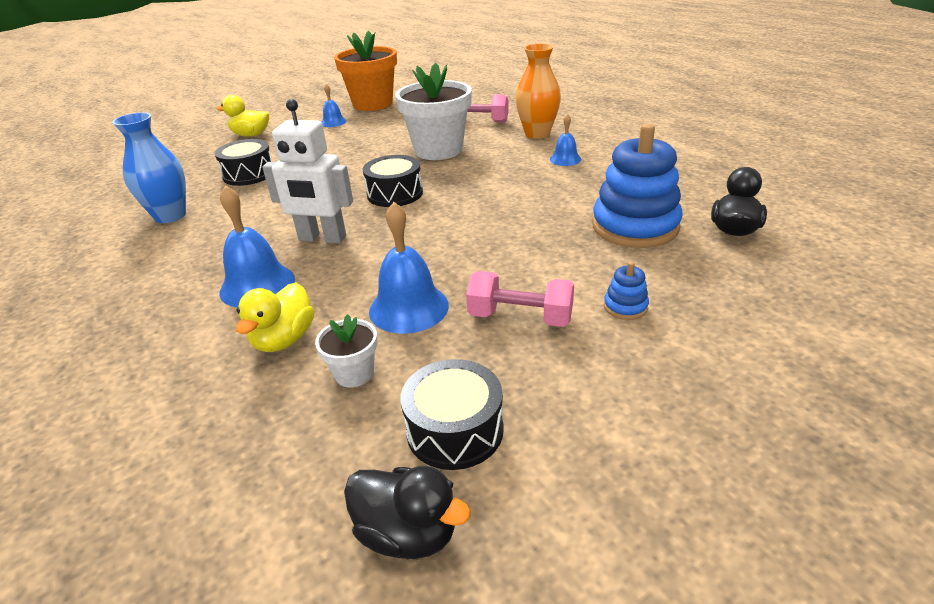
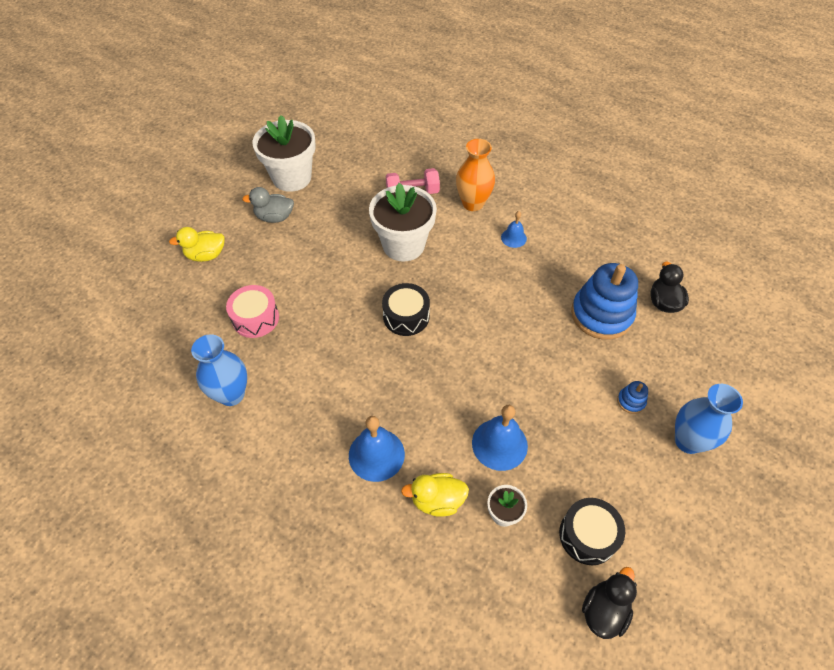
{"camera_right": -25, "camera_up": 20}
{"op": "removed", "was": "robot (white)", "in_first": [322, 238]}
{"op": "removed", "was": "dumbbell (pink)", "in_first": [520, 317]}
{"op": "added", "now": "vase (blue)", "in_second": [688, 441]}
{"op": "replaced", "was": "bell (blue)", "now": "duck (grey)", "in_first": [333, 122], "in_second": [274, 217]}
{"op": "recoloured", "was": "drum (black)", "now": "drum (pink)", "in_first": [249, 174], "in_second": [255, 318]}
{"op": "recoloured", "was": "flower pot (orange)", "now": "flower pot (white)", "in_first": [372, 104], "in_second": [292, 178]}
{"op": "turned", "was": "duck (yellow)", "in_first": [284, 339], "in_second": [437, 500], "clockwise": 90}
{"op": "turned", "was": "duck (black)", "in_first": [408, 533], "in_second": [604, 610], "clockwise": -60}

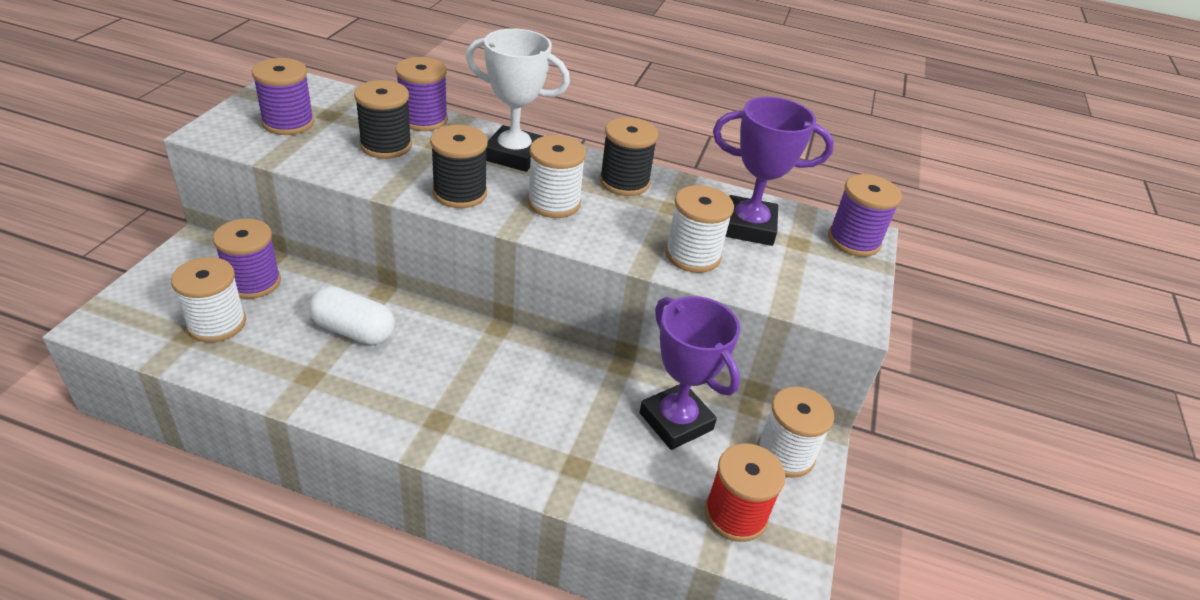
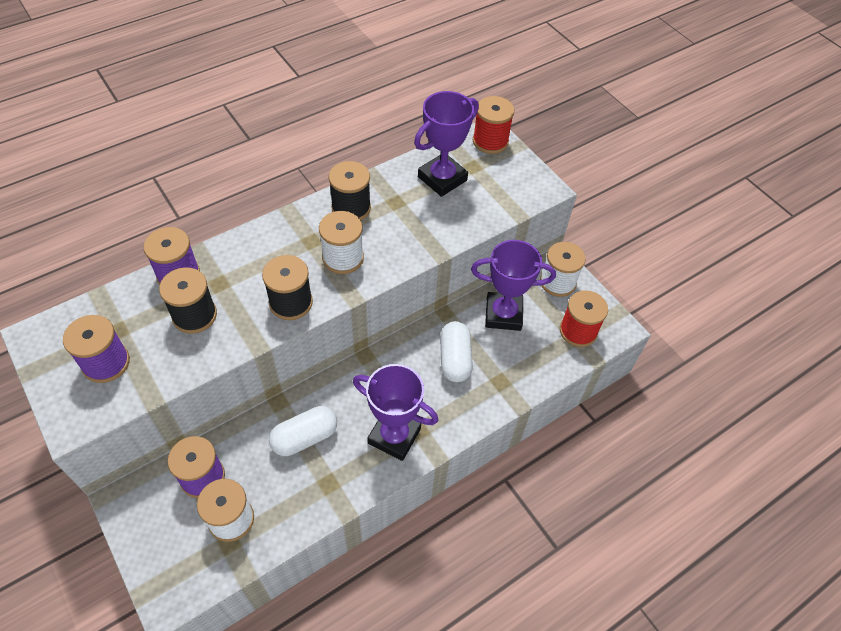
{"camera_right": -50, "camera_up": 15}
{"op": "removed", "was": "trophy (white)", "in_first": [514, 155]}
{"op": "removed", "was": "spool (white)", "in_first": [692, 255]}
{"op": "added", "now": "trophy (purple)", "in_second": [394, 436]}
{"op": "added", "now": "capsule (white)", "in_second": [455, 359]}
{"op": "recoloured", "was": "spool (purple)", "now": "spool (red)", "in_first": [853, 241], "in_second": [490, 141]}

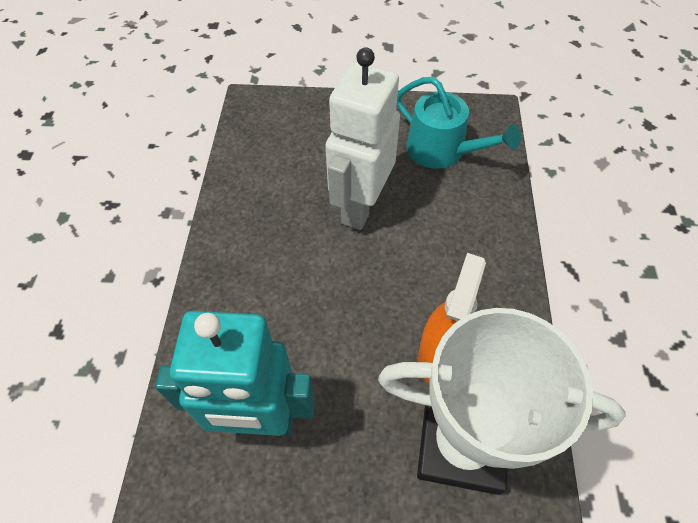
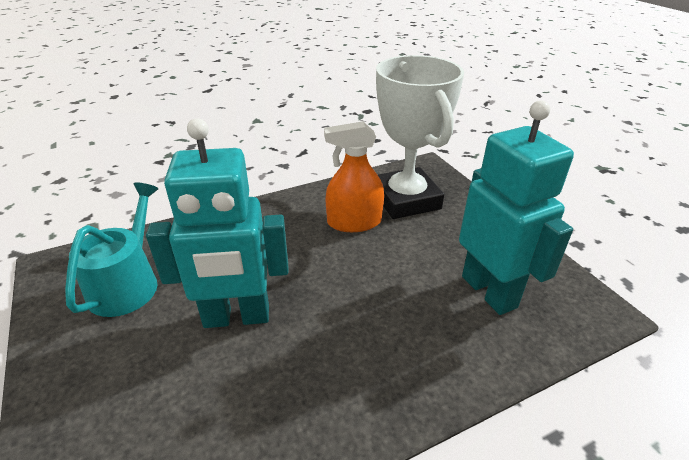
{"camera_right": -120, "camera_up": -20}
{"op": "recoloured", "was": "robot (white)", "now": "robot (turquoise)", "in_first": [360, 206], "in_second": [236, 317]}

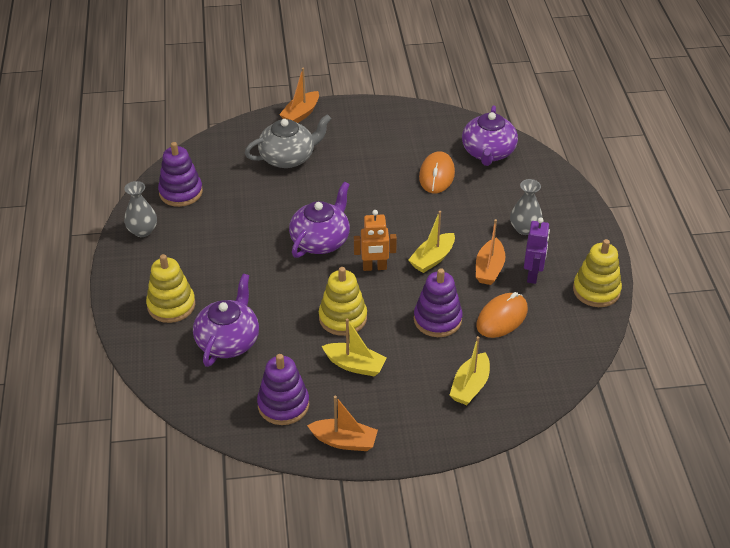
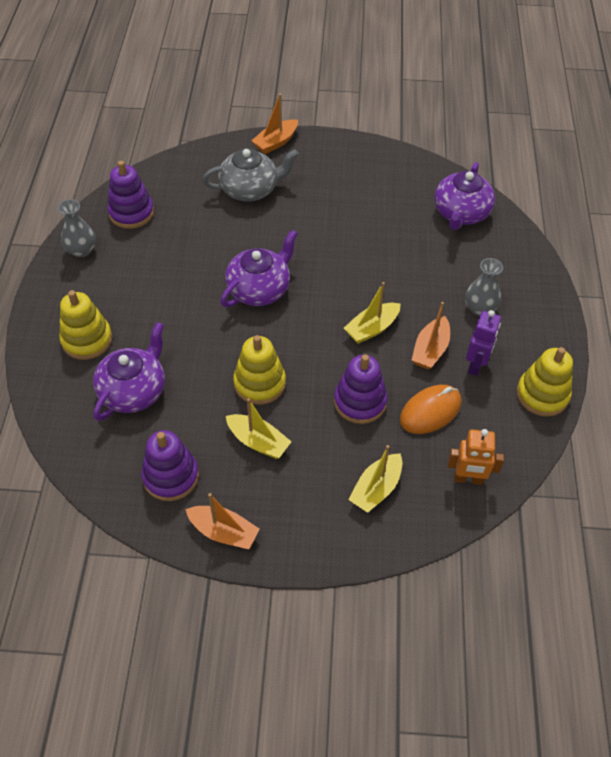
{"camera_right": 10, "camera_up": 10}
{"op": "removed", "was": "mouse (orange)", "in_first": [436, 175]}
{"op": "moved", "was": "robot (orange)", "in_first": [374, 267], "in_second": [468, 479]}

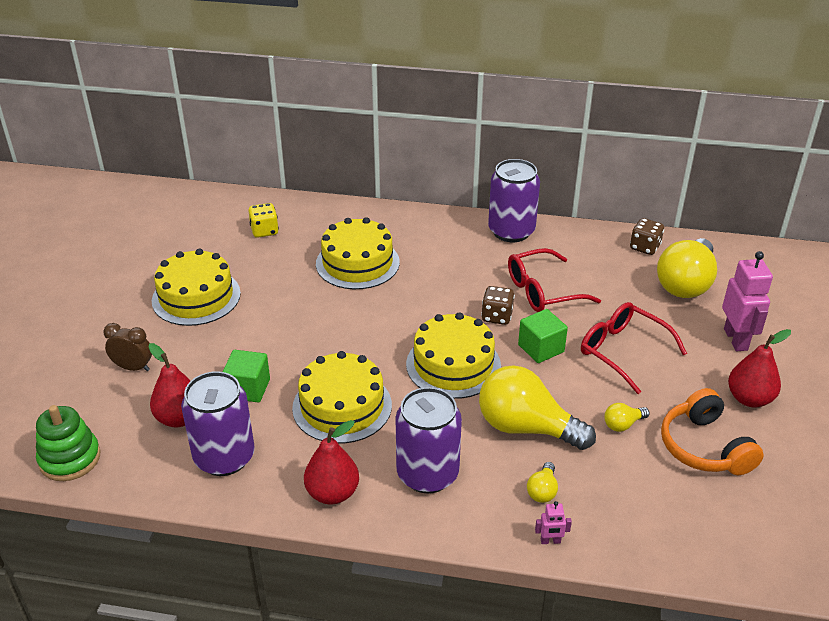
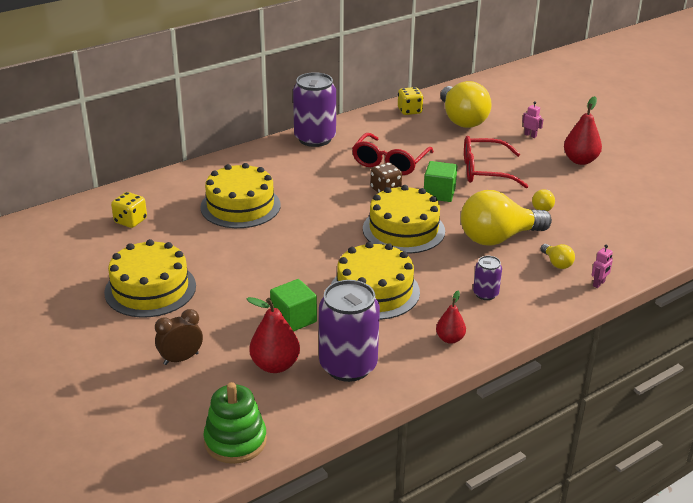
{"camera_right": -45, "camera_up": -5}
{"op": "removed", "was": "headphones (orange)", "in_first": [704, 447]}
{"op": "recoloured", "was": "dice (brown)", "now": "dice (yellow)", "in_first": [644, 247], "in_second": [409, 111]}
{"op": "resized", "was": "pear (red)", "in_first": [332, 493], "in_second": [450, 339], "ratio": 0.62}
{"op": "resized", "was": "can (purple)", "in_first": [427, 474], "in_second": [485, 294], "ratio": 0.49}
{"op": "resized", "was": "robot (pink)", "in_first": [736, 339], "in_second": [530, 135], "ratio": 0.45}

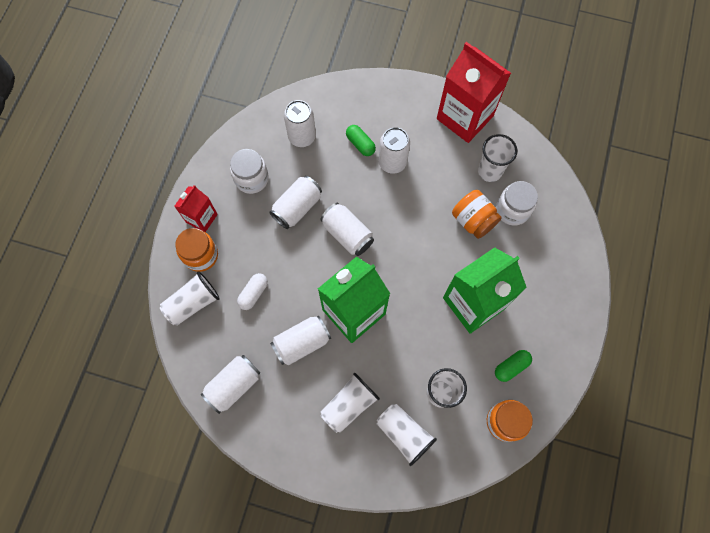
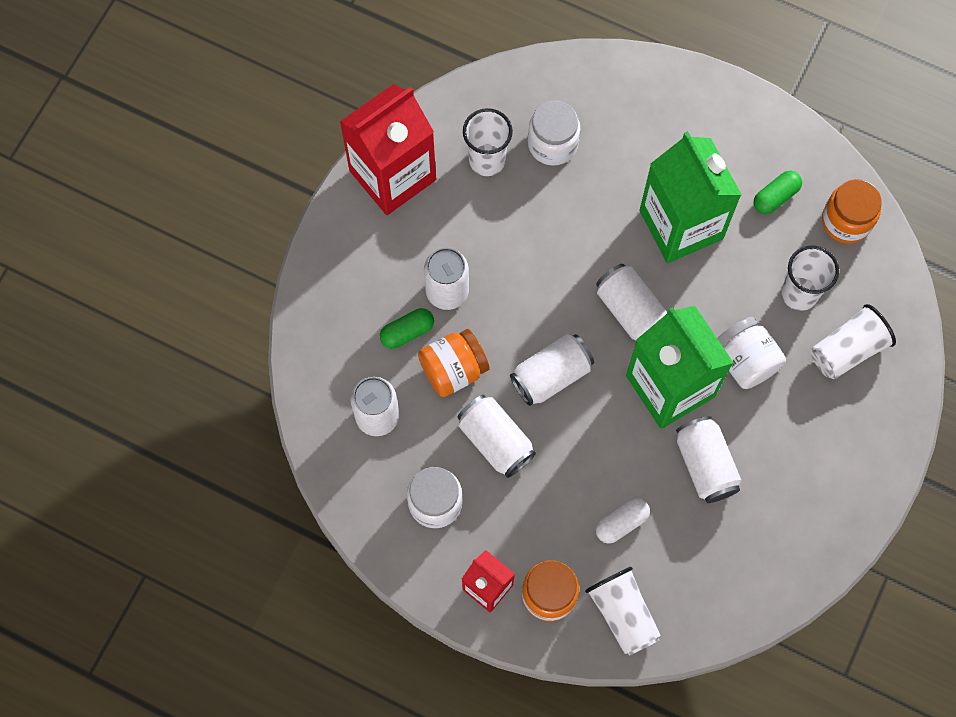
{"camera_right": -80, "camera_up": 0}
{"op": "removed", "was": "cup (white)", "in_first": [349, 405]}
{"op": "added", "now": "jar (white)", "in_second": [745, 361]}
{"op": "moved", "was": "can (white)", "in_first": [234, 385], "in_second": [630, 311]}
{"op": "moved", "was": "jar (orange)", "in_first": [473, 220], "in_second": [453, 370]}
{"op": "turned", "was": "capsule (white)", "in_first": [253, 293], "in_second": [621, 523], "clockwise": -75}
{"op": "turned", "was": "capsule (green)", "in_first": [511, 367], "in_second": [775, 197], "clockwise": 75}

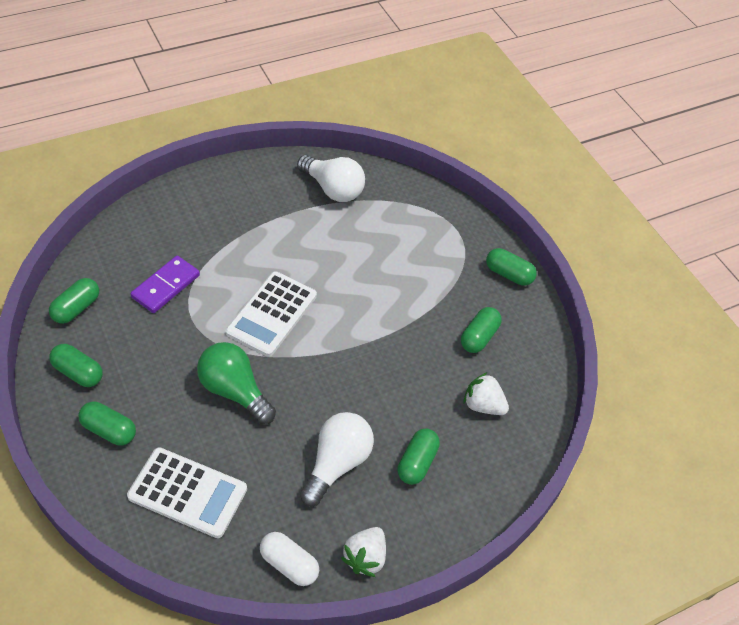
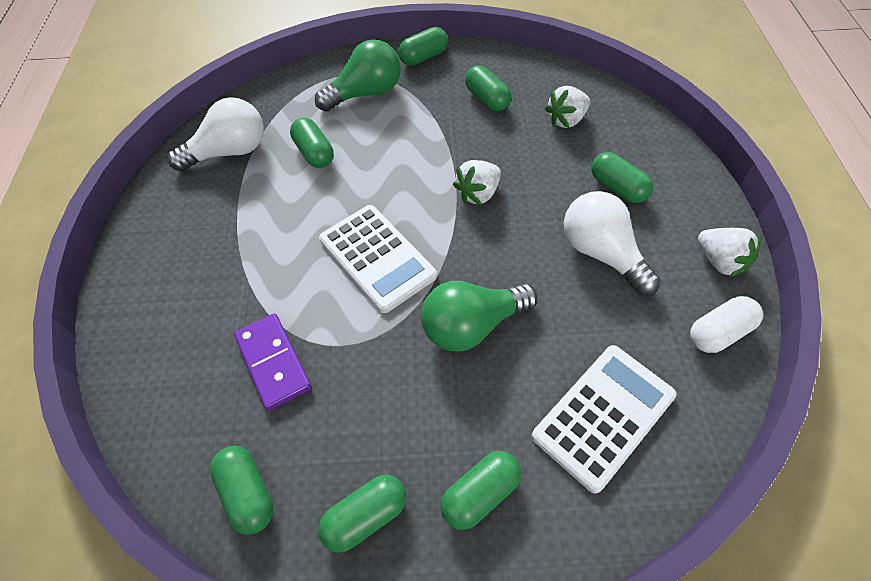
{"camera_right": -60, "camera_up": 5}
{"op": "added", "now": "capsule (green)", "in_second": [314, 153]}
{"op": "added", "now": "light bulb (green)", "in_second": [365, 93]}
{"op": "added", "now": "strawberry (white)", "in_second": [478, 193]}

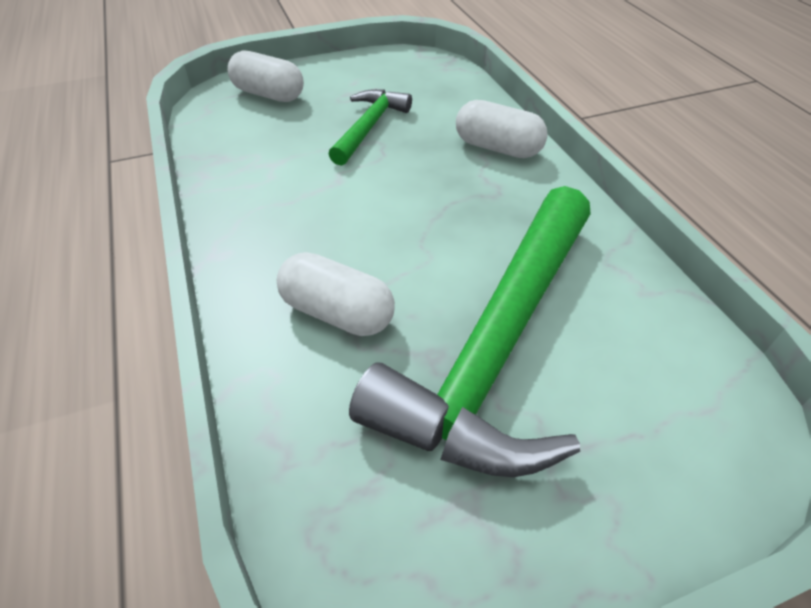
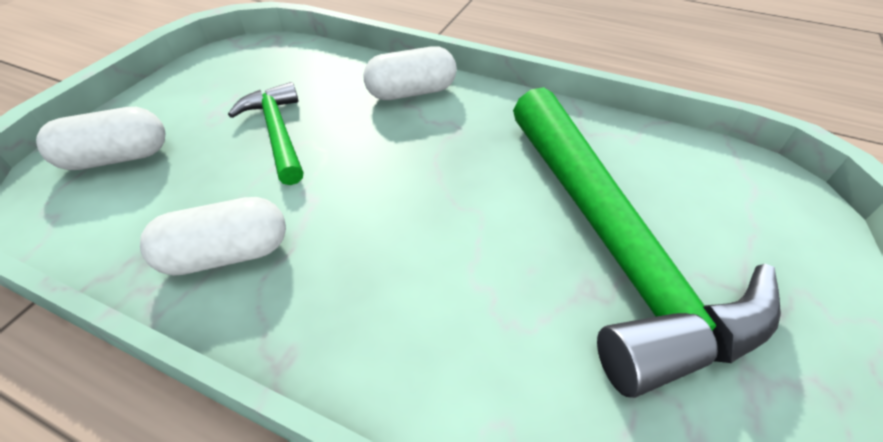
{"camera_right": -45, "camera_up": 0}
{"op": "moved", "was": "capsule (white)", "in_first": [337, 313], "in_second": [227, 254]}

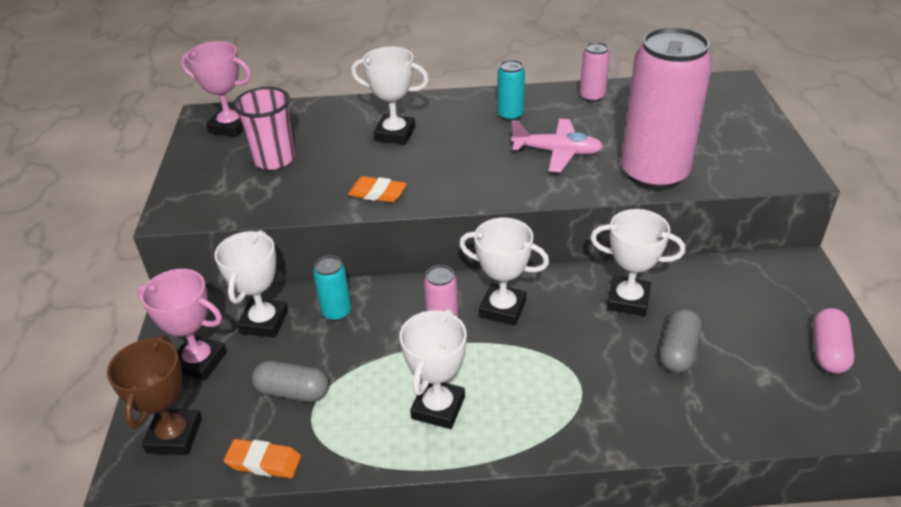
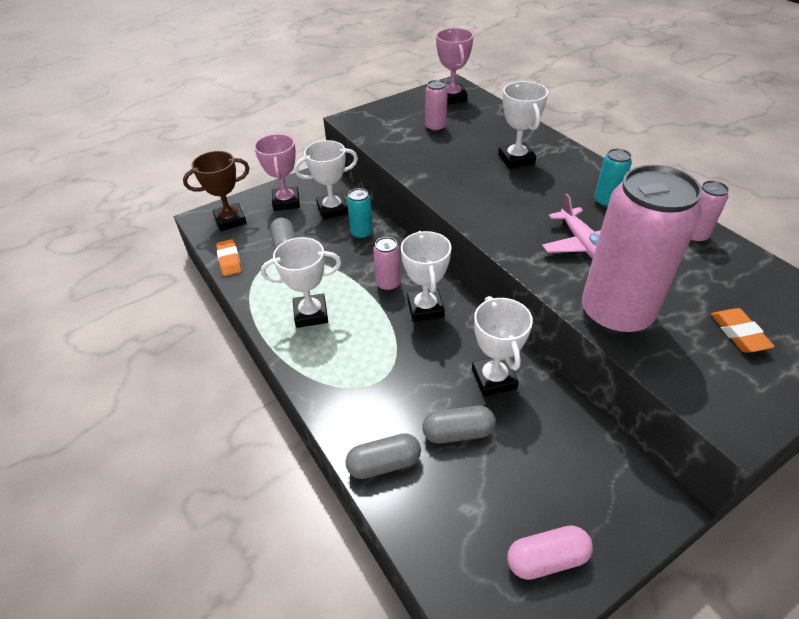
{"camera_right": 60, "camera_up": 5}
{"op": "added", "now": "capsule (grey)", "in_second": [384, 464]}
{"op": "moved", "was": "eraser (orange)", "in_first": [377, 193], "in_second": [739, 333]}
{"op": "replaced", "was": "cup (pink)", "now": "can (pink)", "in_first": [274, 159], "in_second": [435, 127]}

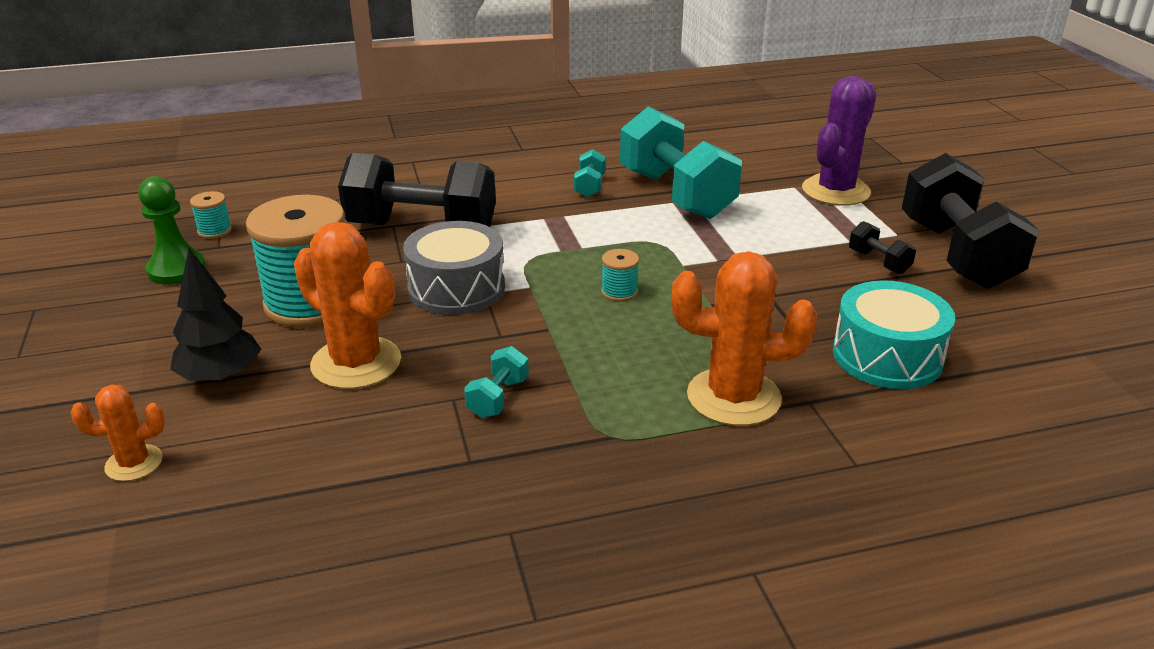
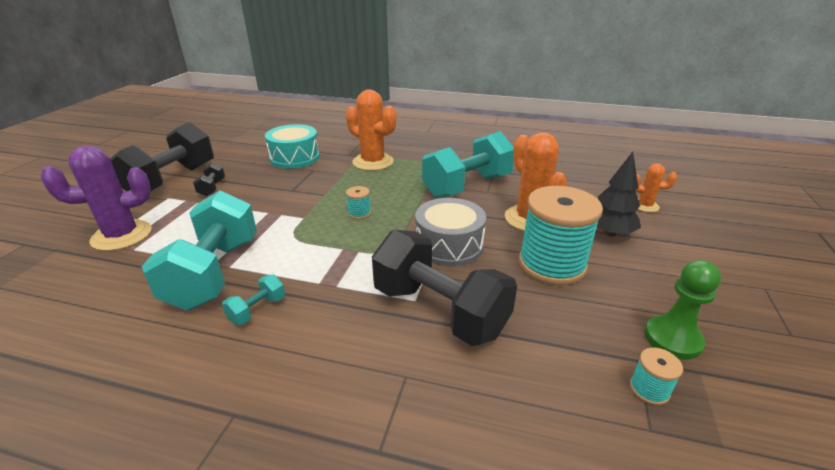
{"camera_right": -150, "camera_up": 0}
{"op": "resized", "was": "dumbbell (turquoise)", "in_first": [498, 398], "in_second": [467, 186], "ratio": 2.4}

